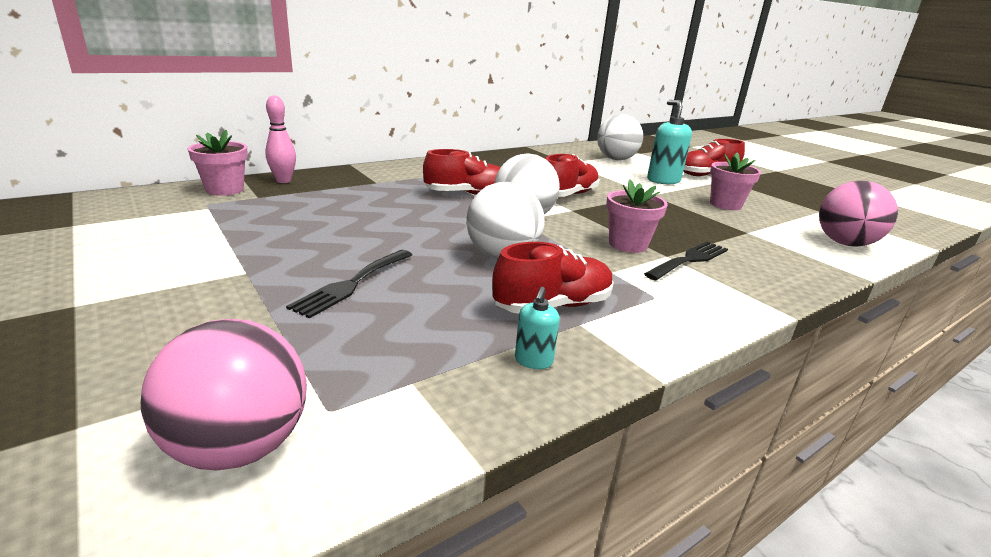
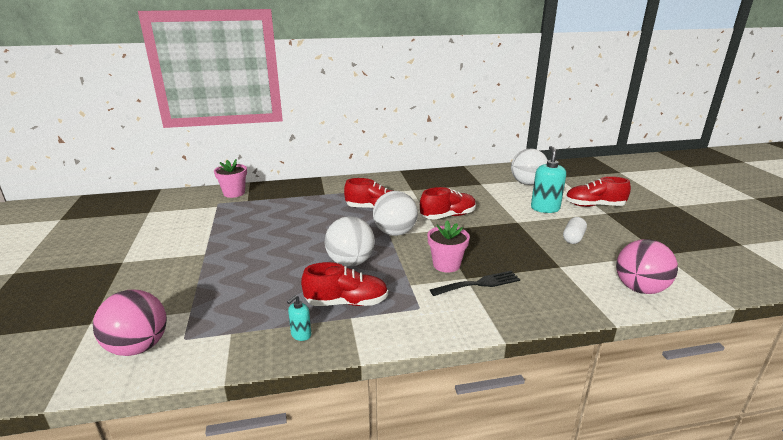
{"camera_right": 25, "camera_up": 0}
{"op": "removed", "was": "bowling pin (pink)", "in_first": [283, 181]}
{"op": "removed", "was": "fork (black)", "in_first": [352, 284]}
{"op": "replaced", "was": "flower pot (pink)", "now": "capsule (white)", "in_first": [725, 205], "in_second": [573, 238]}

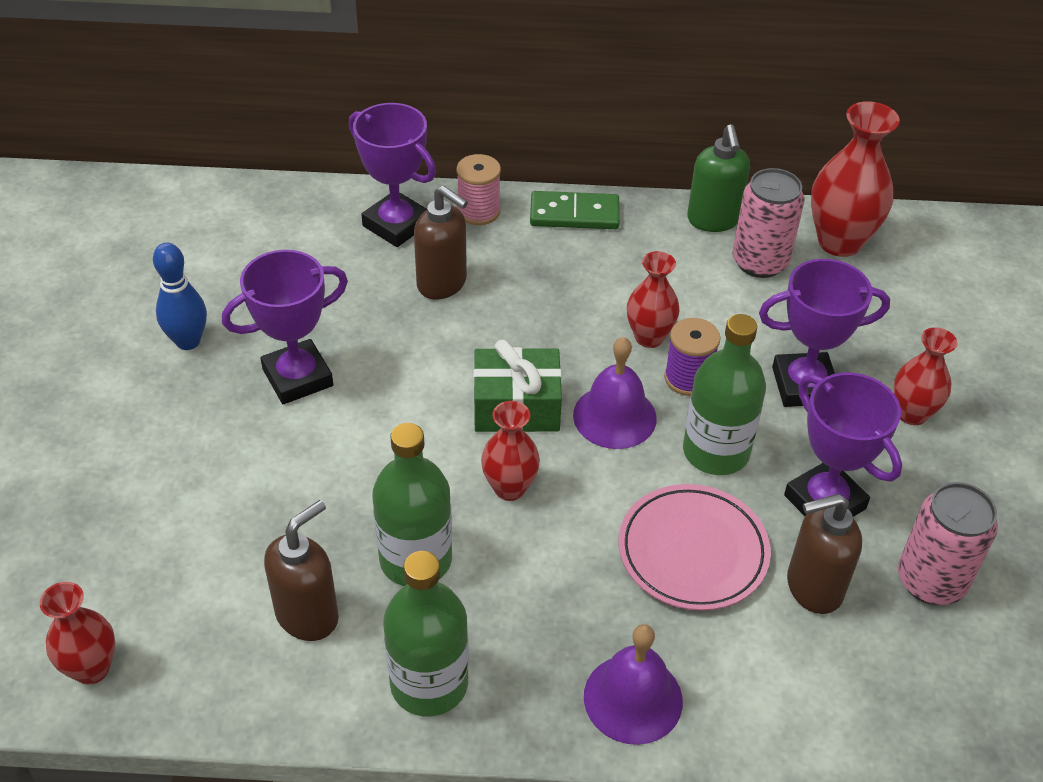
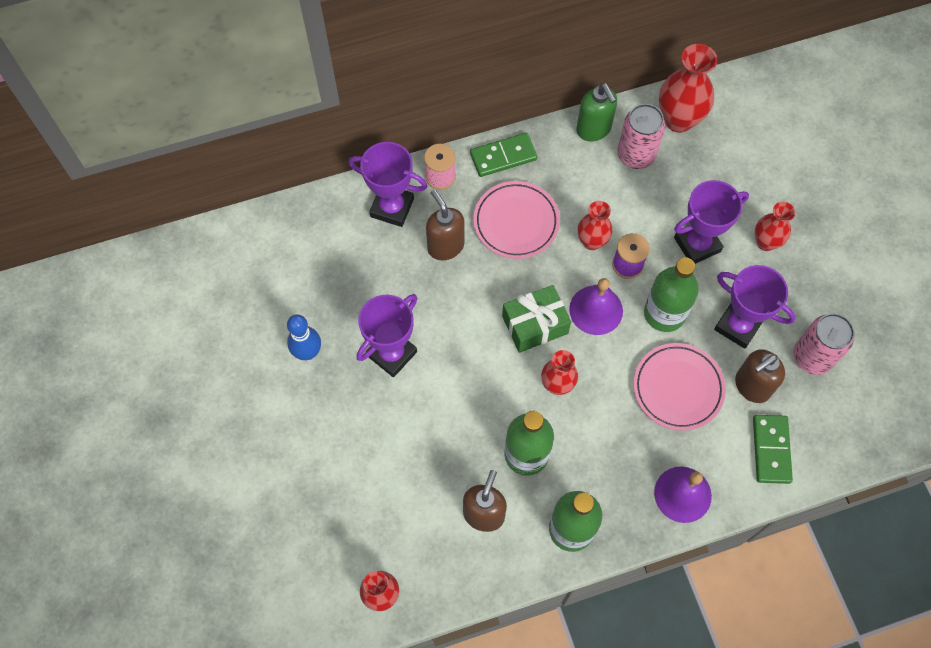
{"camera_right": -20, "camera_up": 20}
{"op": "added", "now": "plate (pink)", "in_second": [516, 222]}
{"op": "added", "now": "domino (green)", "in_second": [771, 450]}
{"op": "turned", "was": "soap dispenser (brown)", "in_first": [442, 283], "in_second": [445, 246], "clockwise": -135}

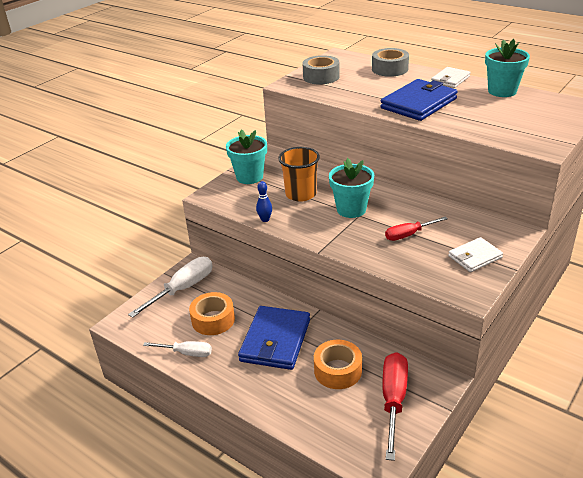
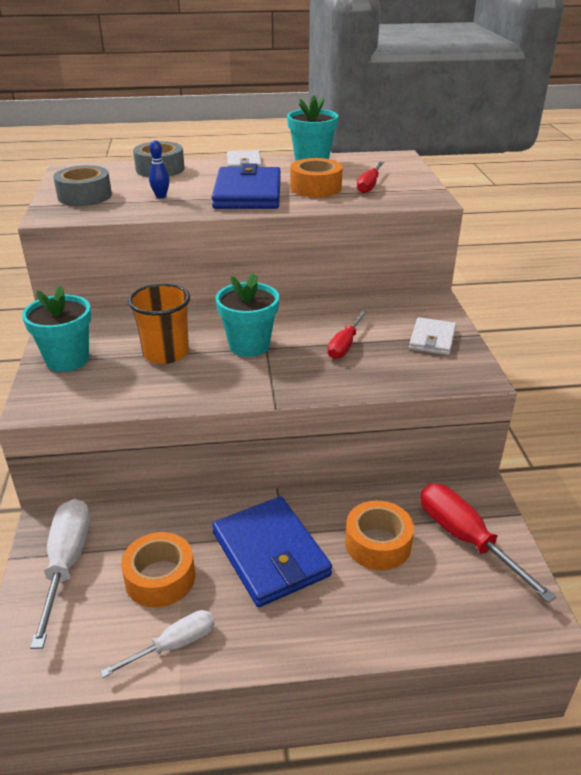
{"camera_right": -45, "camera_up": 0}
{"op": "added", "now": "tape (orange)", "in_second": [316, 188]}
{"op": "added", "now": "screwdriver (red)", "in_second": [369, 186]}
{"op": "moved", "was": "bowling pin (blue)", "in_first": [265, 219], "in_second": [161, 196]}

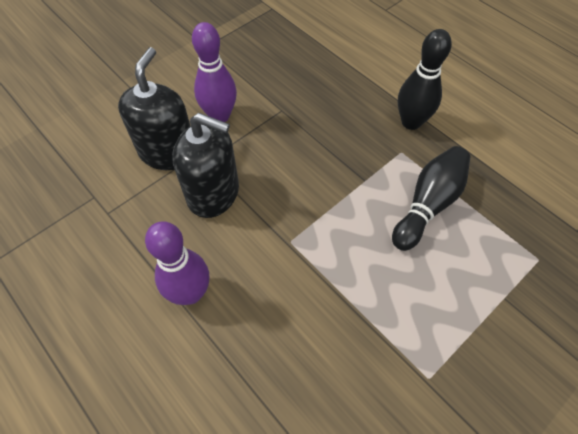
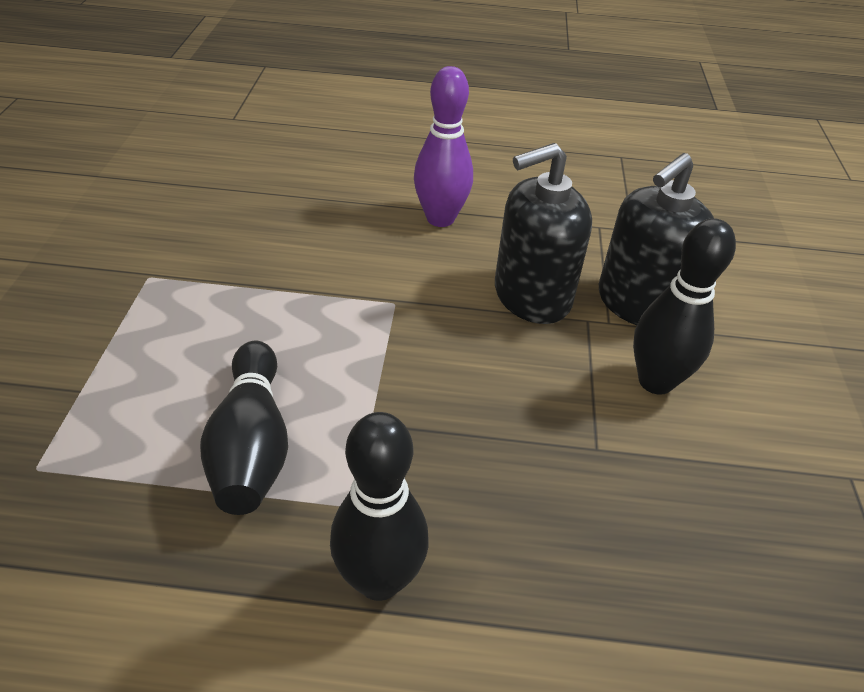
{"camera_right": 135, "camera_up": -15}
{"op": "recoloured", "was": "bowling pin (purple)", "now": "bowling pin (black)", "in_first": [220, 116], "in_second": [655, 381]}
{"op": "turned", "was": "soap dispenser (black)", "in_first": [168, 152], "in_second": [639, 303], "clockwise": 75}

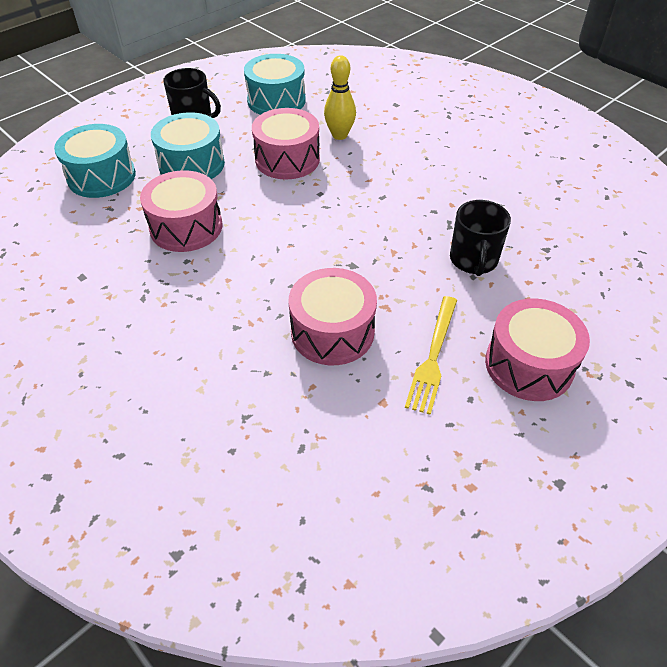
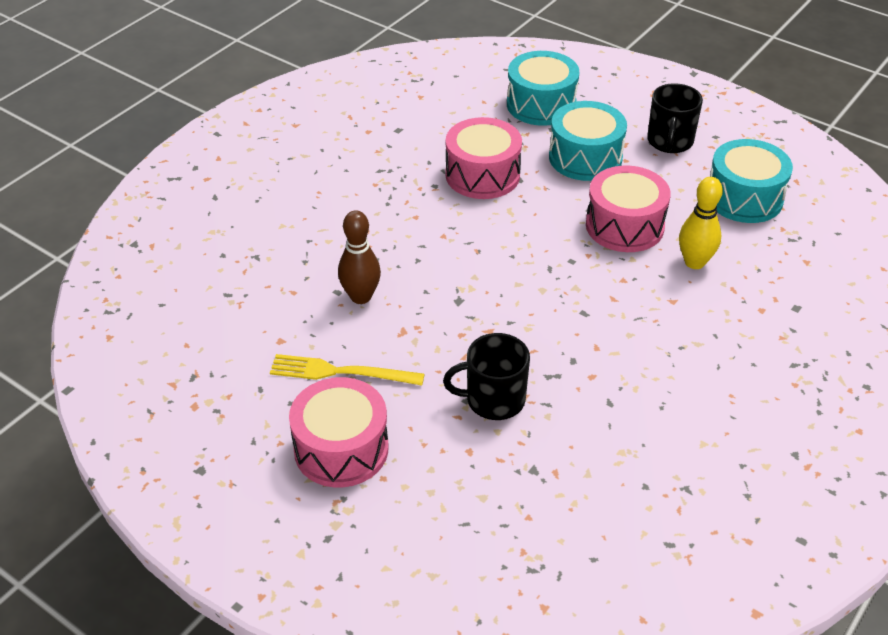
{"camera_right": 80, "camera_up": -5}
{"op": "replaced", "was": "drum (pink)", "now": "bowling pin (brown)", "in_first": [332, 332], "in_second": [361, 297]}

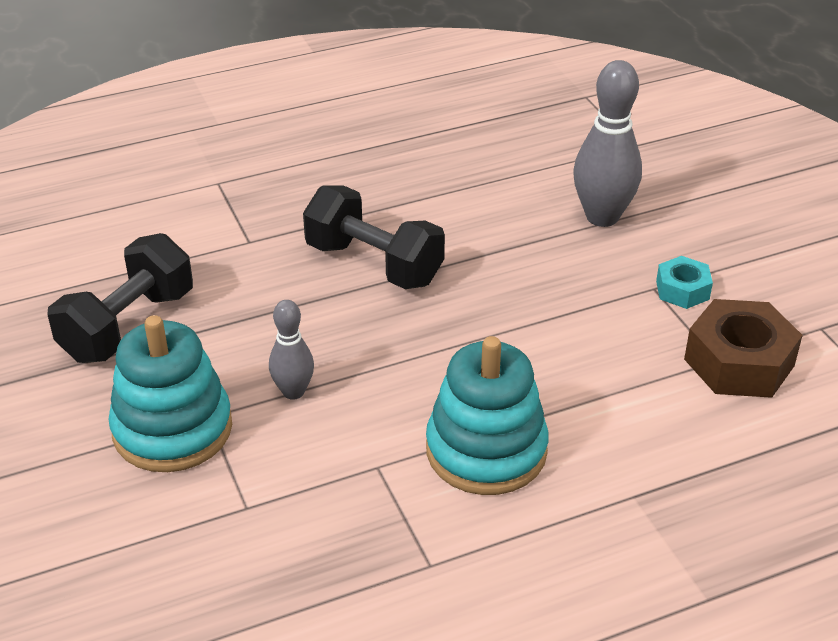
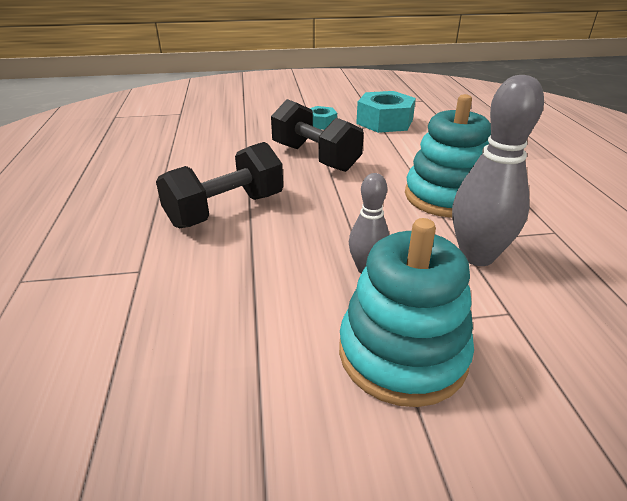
{"camera_right": -75, "camera_up": -5}
{"op": "moved", "was": "dumbbell (black)", "in_first": [128, 325], "in_second": [315, 157]}
{"op": "moved", "was": "bowling pin (grey)", "in_first": [602, 217], "in_second": [477, 256]}
{"op": "recoloured", "was": "nut (brown)", "now": "nut (turquoise)", "in_first": [739, 362], "in_second": [384, 122]}

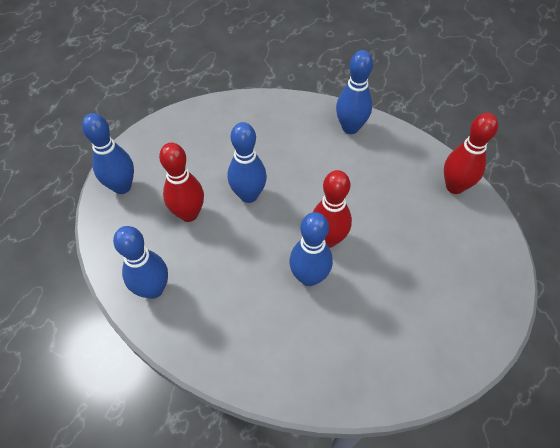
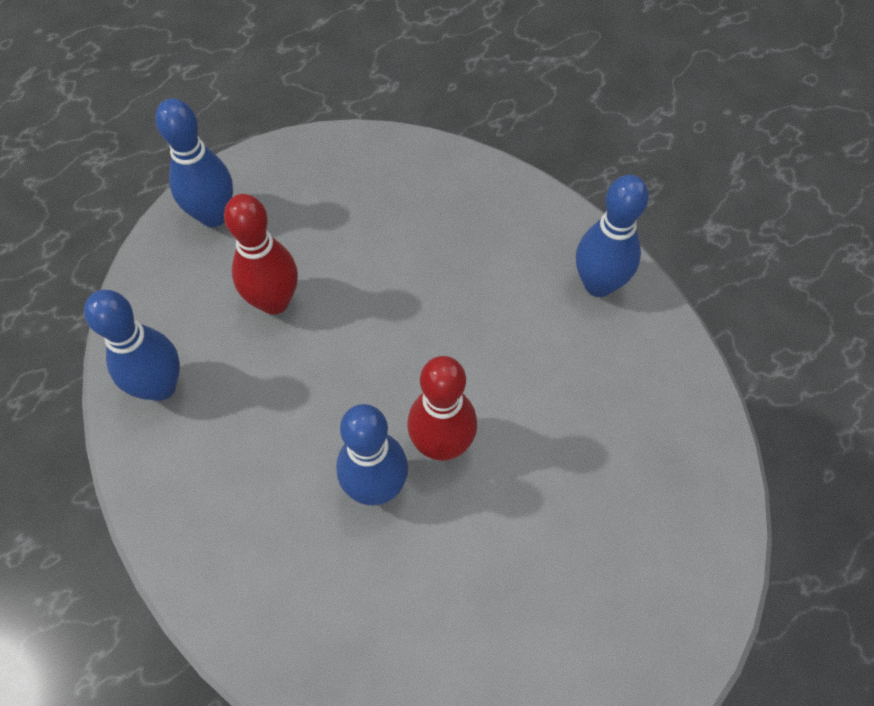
{"camera_right": 30, "camera_up": 5}
{"op": "removed", "was": "bowling pin (blue)", "in_first": [248, 195]}
{"op": "removed", "was": "bowling pin (red)", "in_first": [454, 186]}

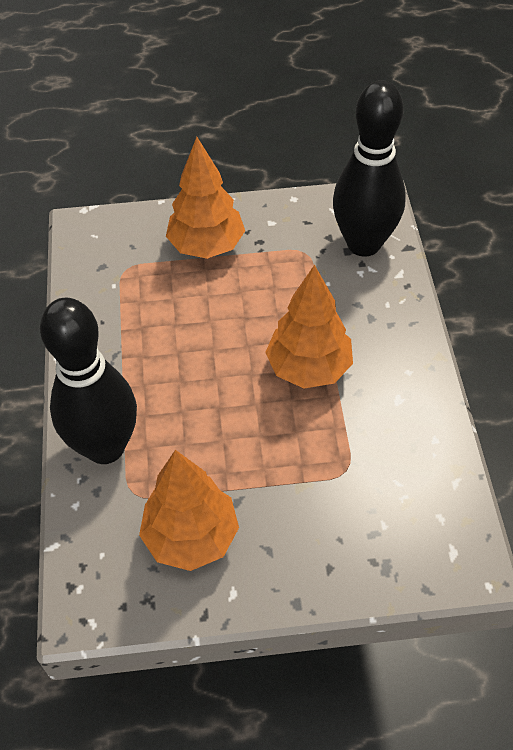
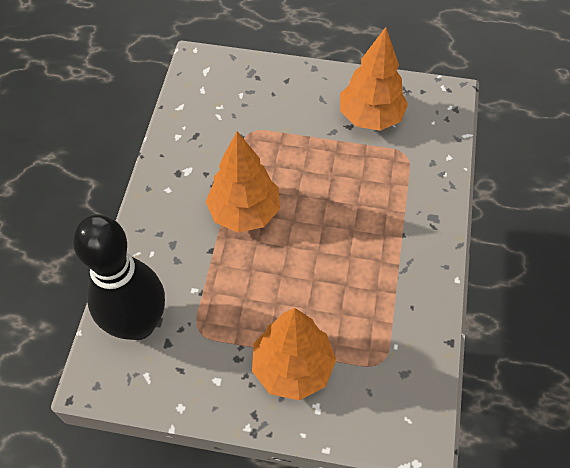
{"camera_right": -165, "camera_up": 5}
{"op": "removed", "was": "bowling pin (black)", "in_first": [105, 447]}

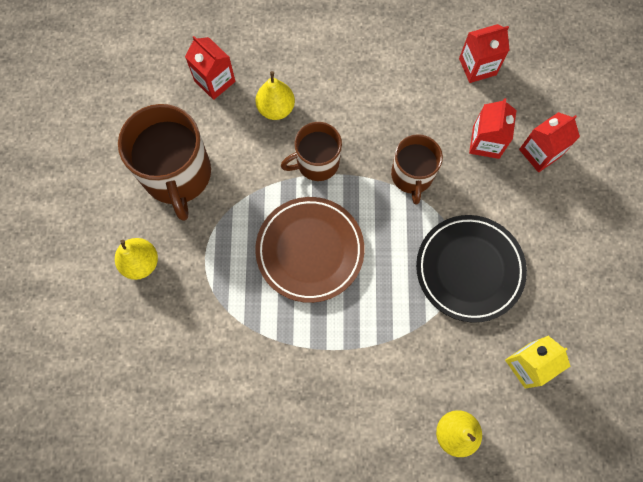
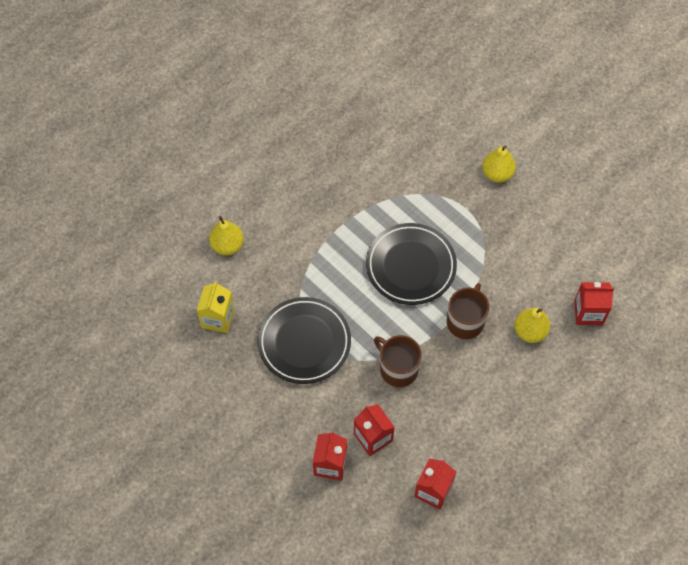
{"camera_right": 135, "camera_up": -10}
{"op": "removed", "was": "mug (brown)", "in_first": [177, 175]}
{"op": "recoloured", "was": "plate (brown)", "now": "plate (black)", "in_first": [310, 250], "in_second": [411, 266]}

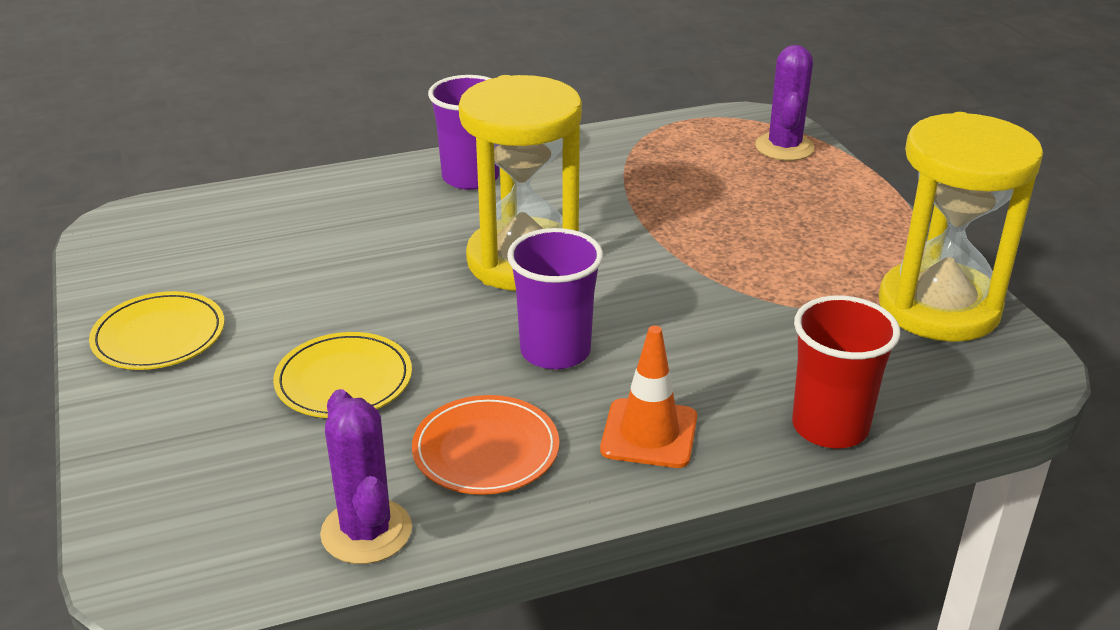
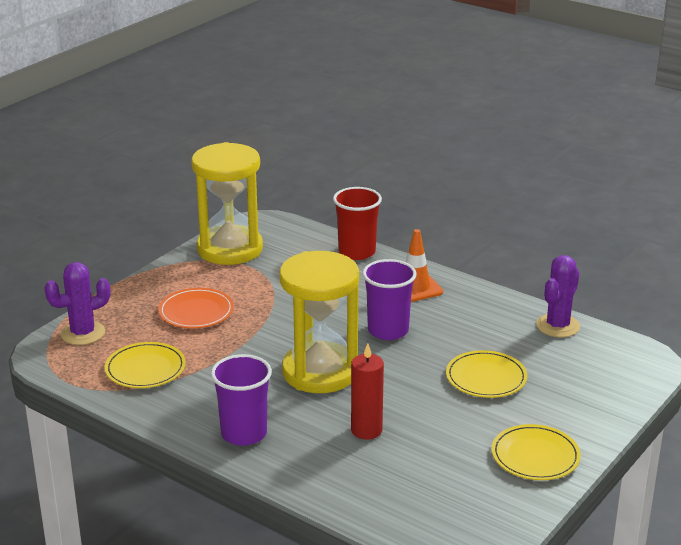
{"camera_right": -125, "camera_up": -5}
{"op": "added", "now": "plate (yellow)", "in_second": [145, 369]}
{"op": "added", "now": "candle (red)", "in_second": [366, 430]}
{"op": "moved", "was": "plate (orange)", "in_first": [486, 449], "in_second": [196, 311]}

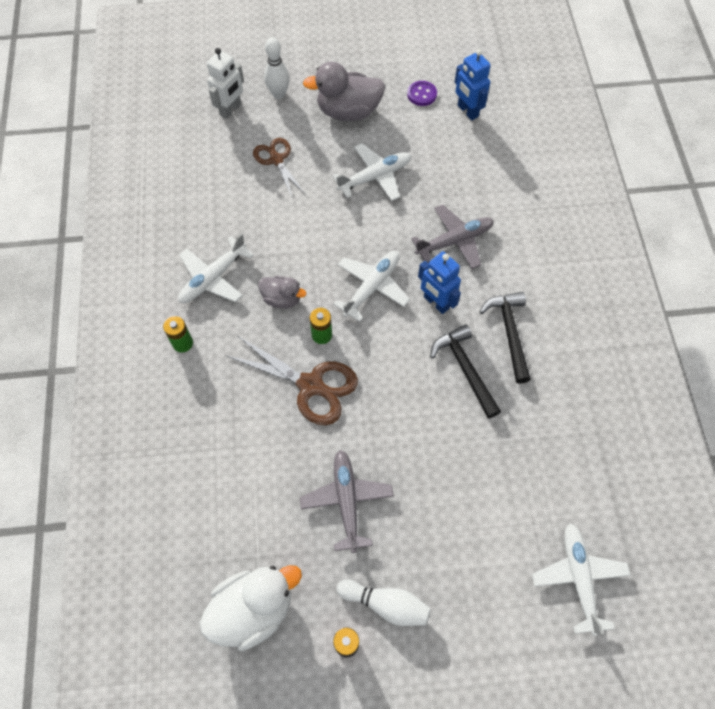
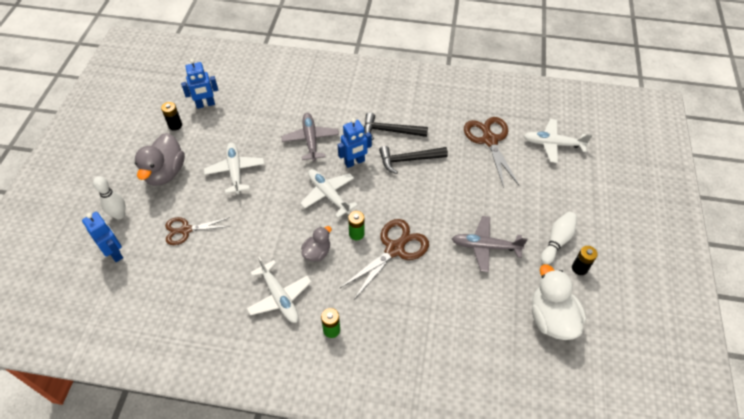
{"camera_right": -75, "camera_up": -10}
{"op": "added", "now": "scissors (brown)", "in_second": [490, 140]}
{"op": "replaced", "was": "button (purple)", "now": "battery (black)", "in_first": [422, 94], "in_second": [175, 125]}
{"op": "recoloured", "was": "robot (white)", "now": "robot (blue)", "in_first": [231, 110], "in_second": [115, 253]}

